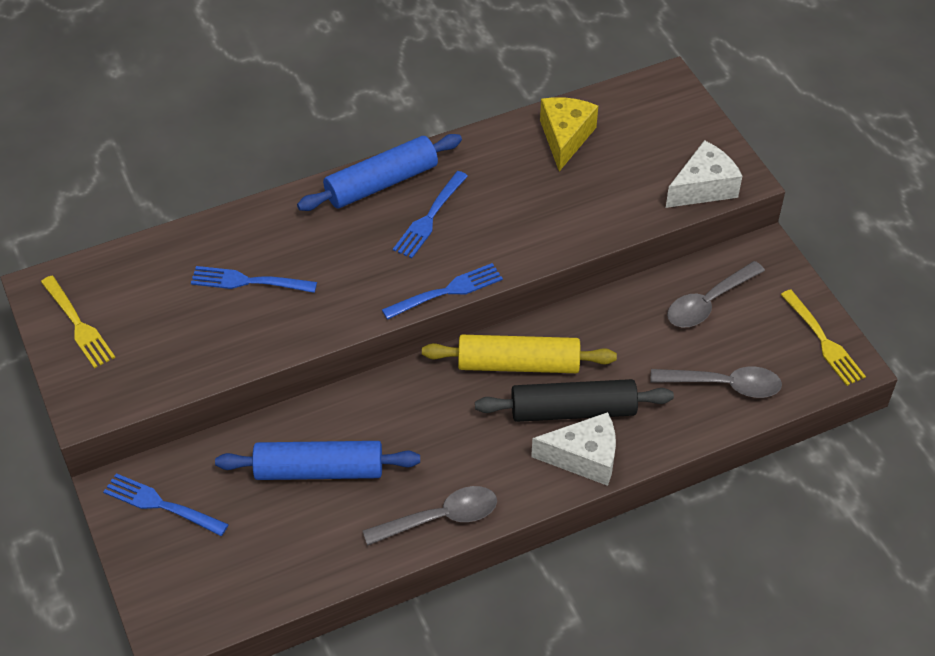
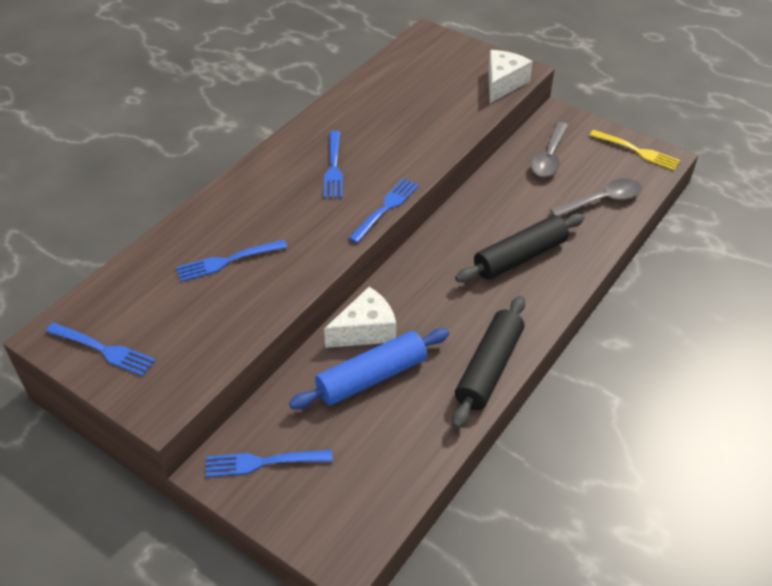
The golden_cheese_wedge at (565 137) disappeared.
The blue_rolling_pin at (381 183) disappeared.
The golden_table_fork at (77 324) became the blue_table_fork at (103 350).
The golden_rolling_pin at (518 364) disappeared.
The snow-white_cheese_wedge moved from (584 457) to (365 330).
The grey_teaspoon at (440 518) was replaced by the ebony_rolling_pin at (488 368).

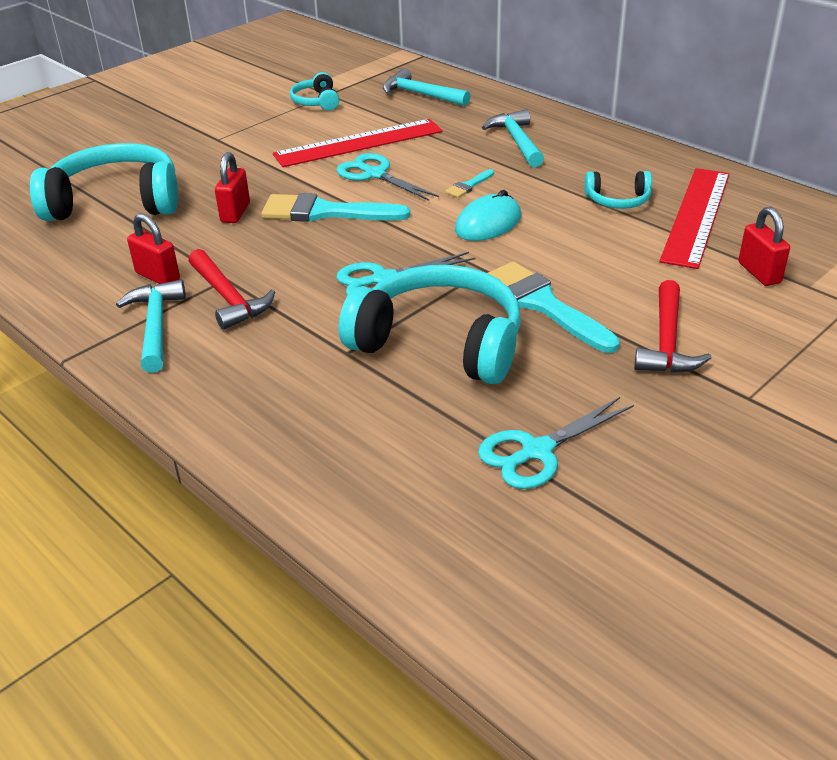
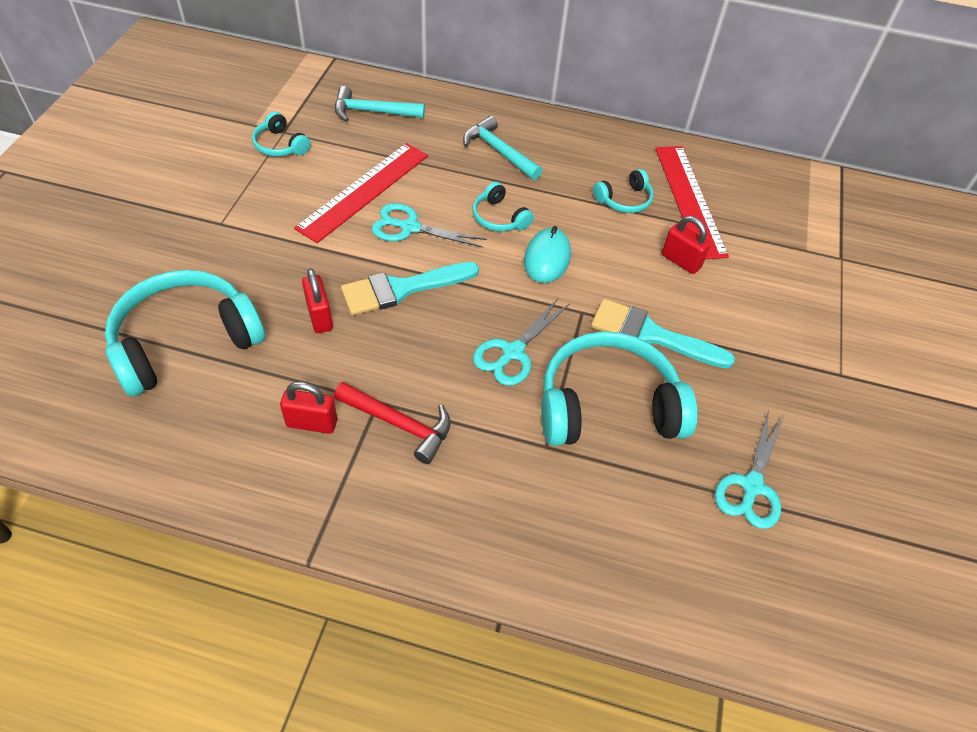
The turquoise_paint_brush at (469 186) was replaced by the turquoise_headset at (499 217).
The scarlet_lock moved from (759 273) to (681 261).
The turquoise_hammer at (155 326) disappeared.
The scarlet_hammer at (667 342) disappeared.

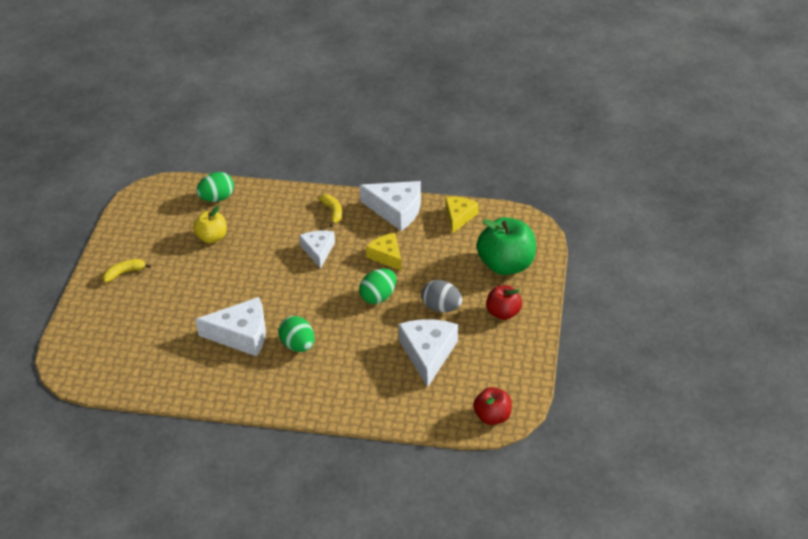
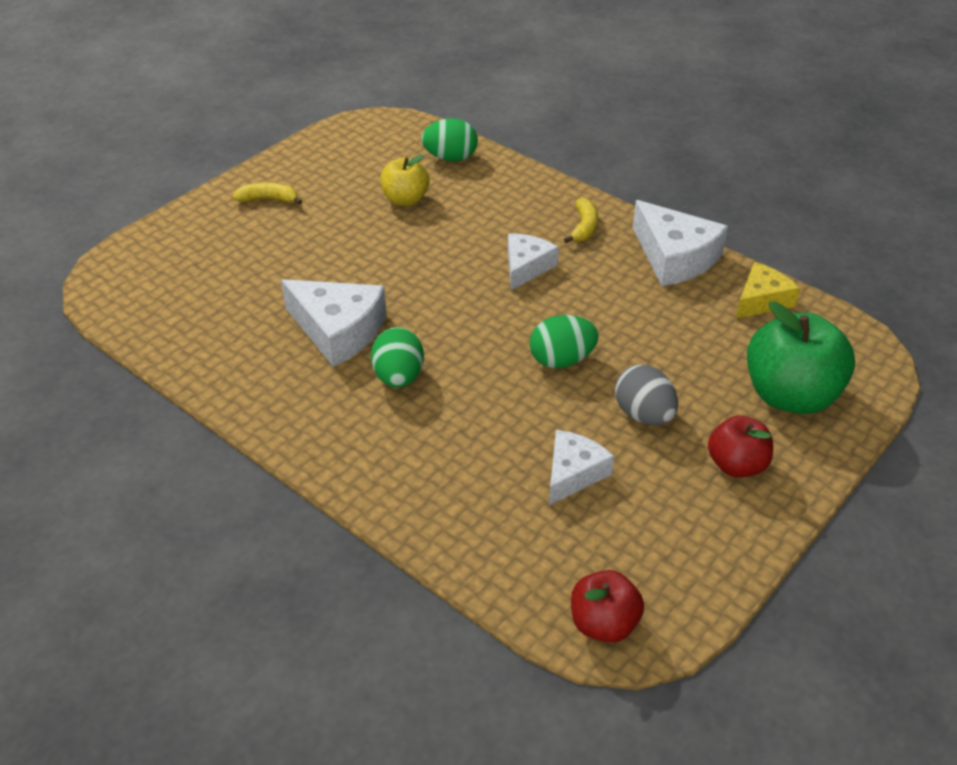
The golden_cheese_wedge at (387 256) disappeared.
The snow-white_cheese_wedge at (428 354) changed to 0.64 times the size.

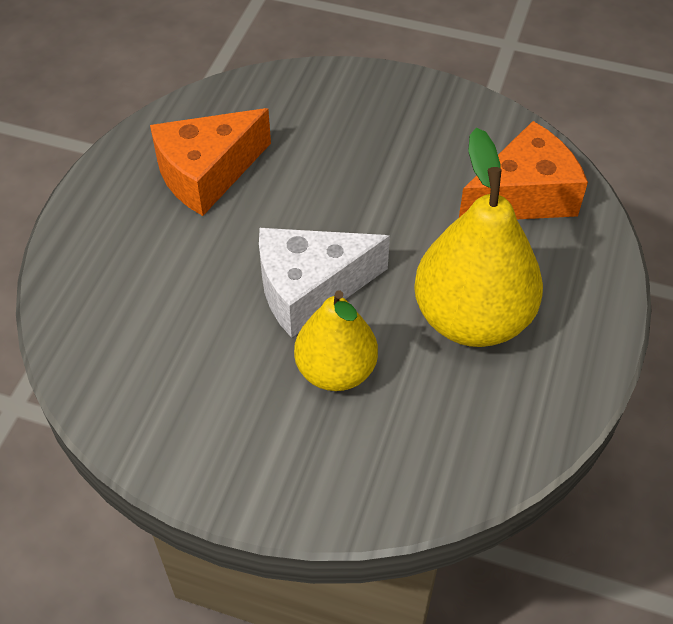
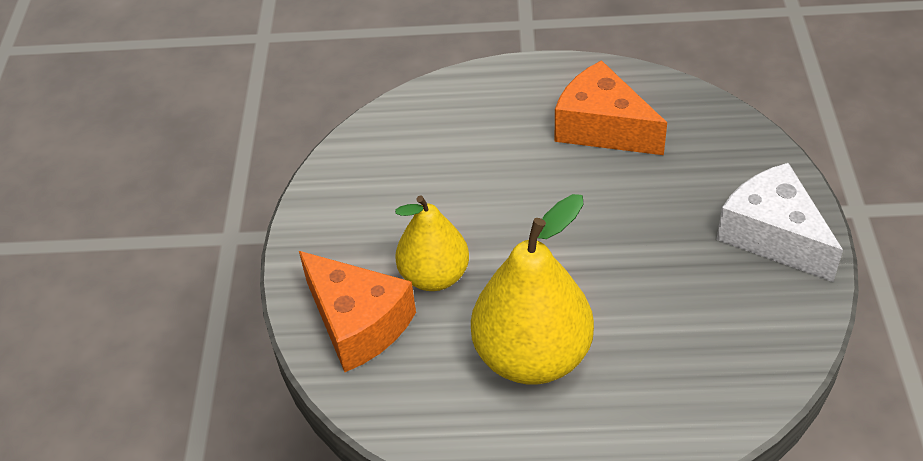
The orange-coloured_cheese_wedge moved from (524 196) to (358 323).
The snow-white_cheese_wedge moved from (310 289) to (773 235).

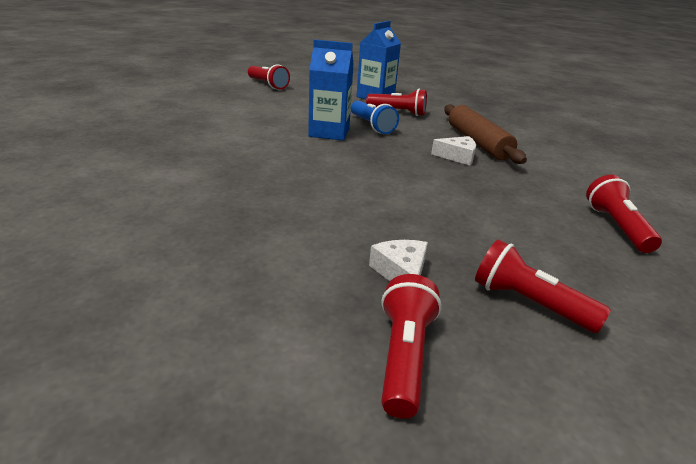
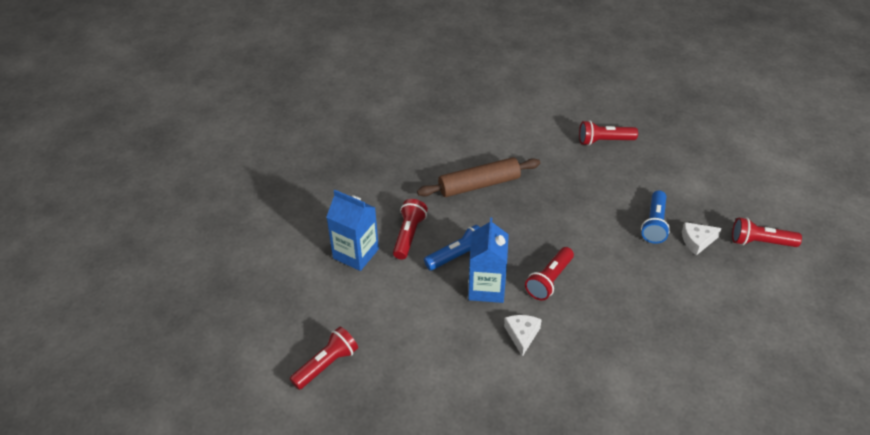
The snow-white_cheese_wedge moved from (457 157) to (522 335).
The scarlet_pocket_torch moved from (529 303) to (549 280).
The blue_pocket_torch at (654 224) appeared.

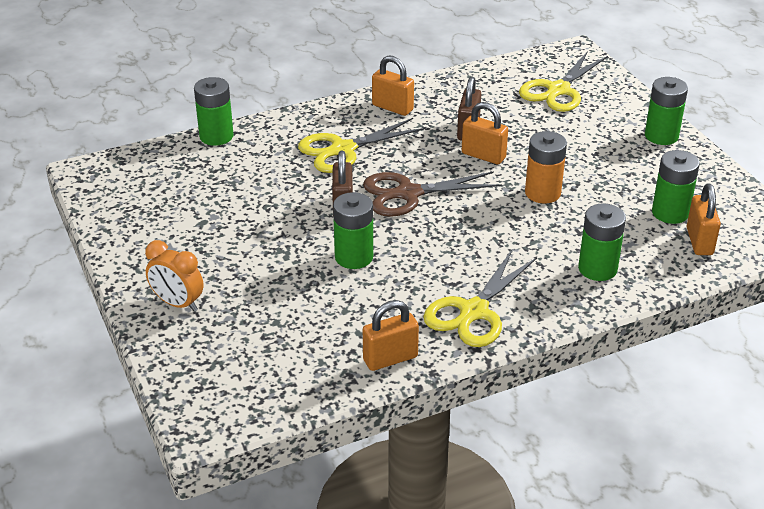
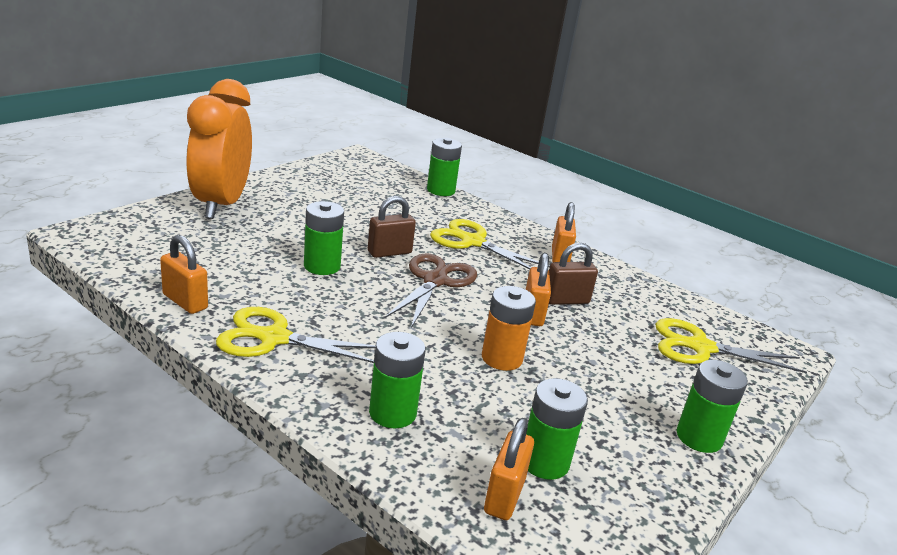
The dark_brown_pair_of_scissors at (408 194) turned 60 degrees clockwise.
The orange-coloured_lock at (699 241) turned 45 degrees counterclockwise.
The orange-coloured_bedside_clock at (178 303) changed to 2.06 times the size.

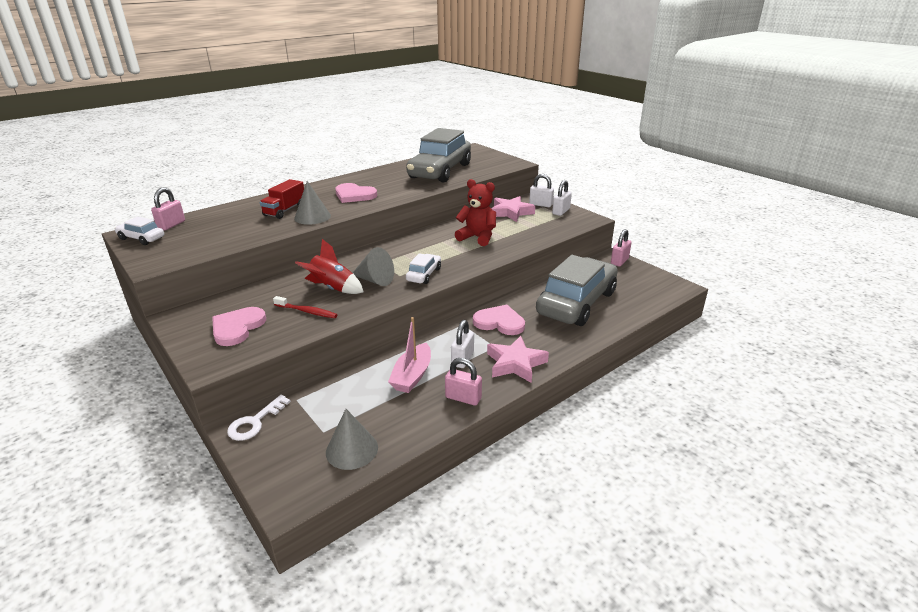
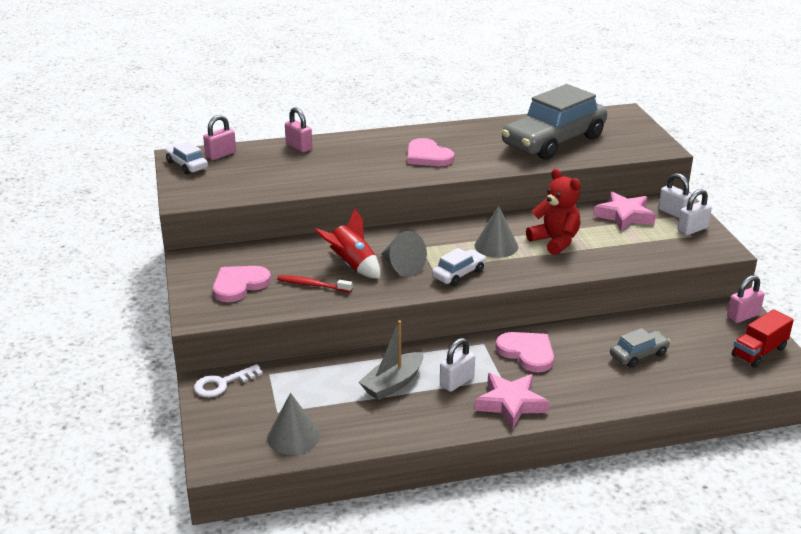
The scarlet_truck moved from (285 210) to (759 352).
The grey_cone_shape moved from (312 217) to (496 246).
The grey_toy_car at (576 303) changed to 0.44 times the size.
The scarlet_tooth_brush at (307 311) turned 150 degrees clockwise.
The rosy_sailboat at (412 376) became the grey_sailboat at (393 384).
The rosy_lock moved from (463 398) to (299 147).

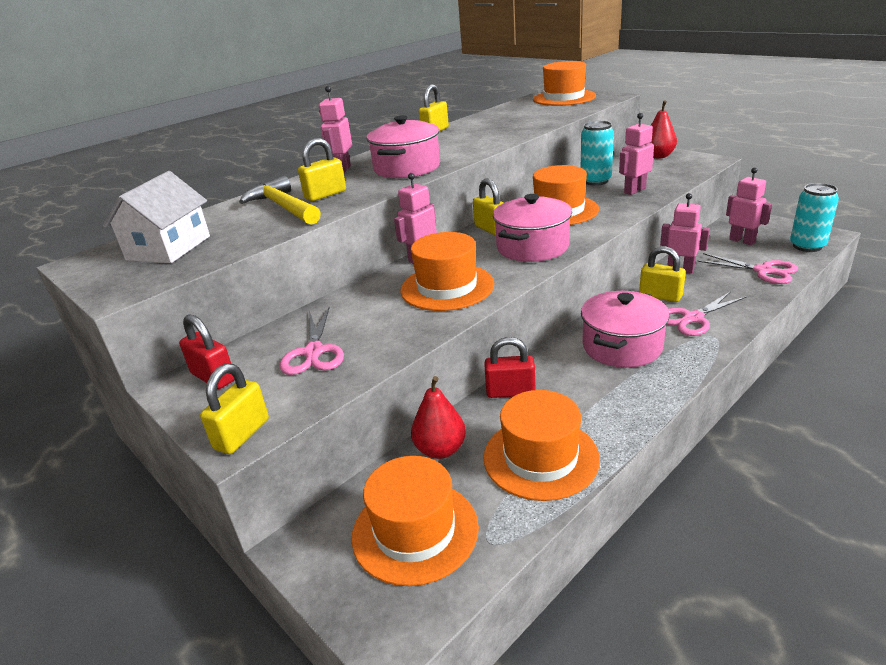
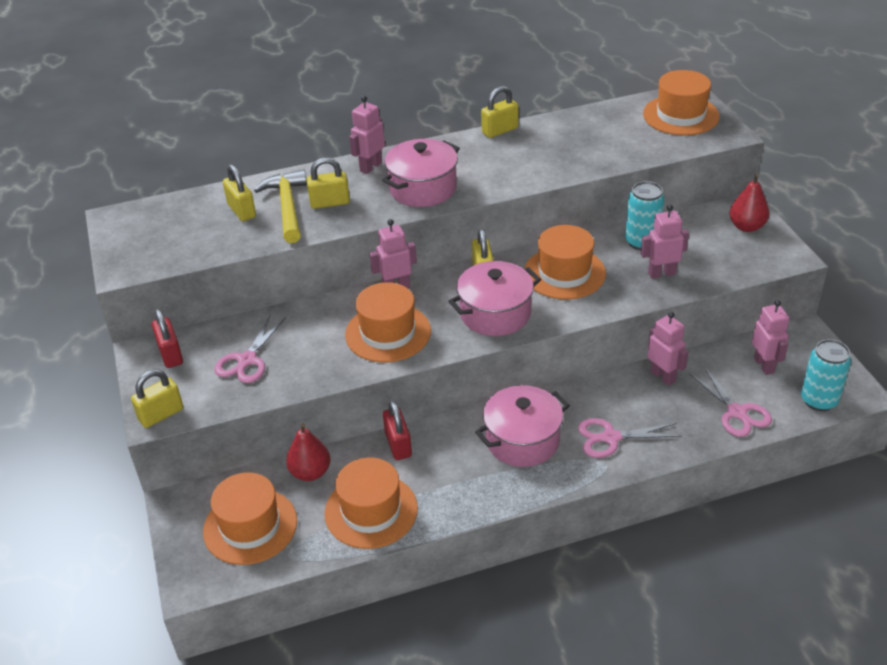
The snow-white_toy_house at (169 248) disappeared.
The golden_lock moved from (660 296) to (241 211).
The scarlet_lock at (510 392) turned 45 degrees clockwise.

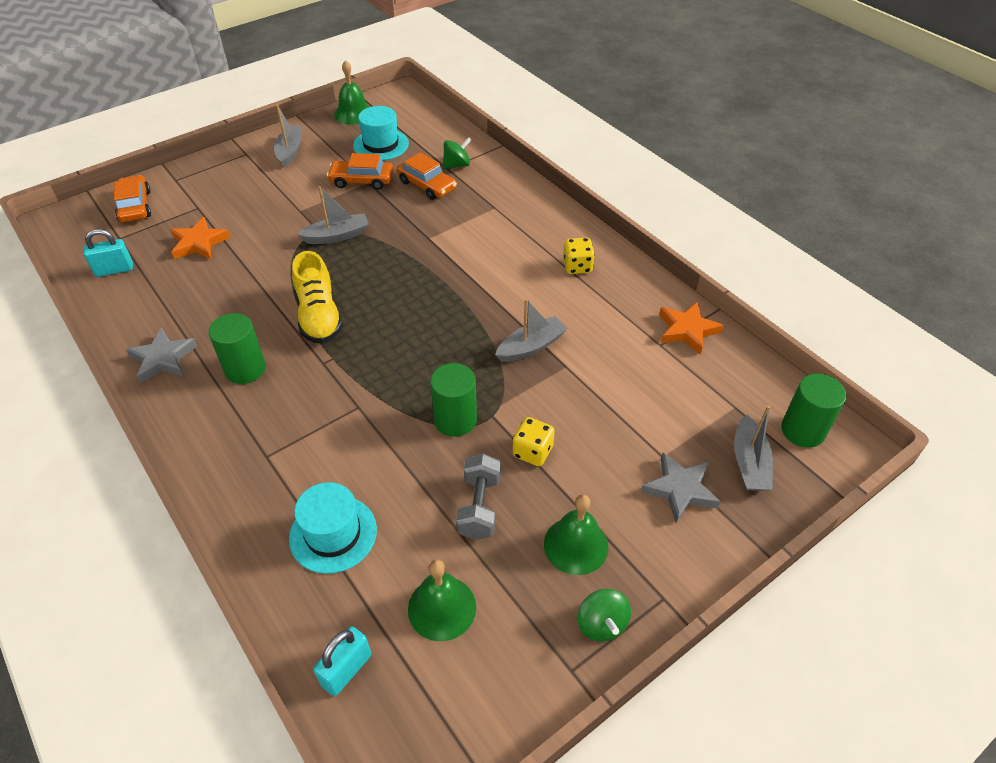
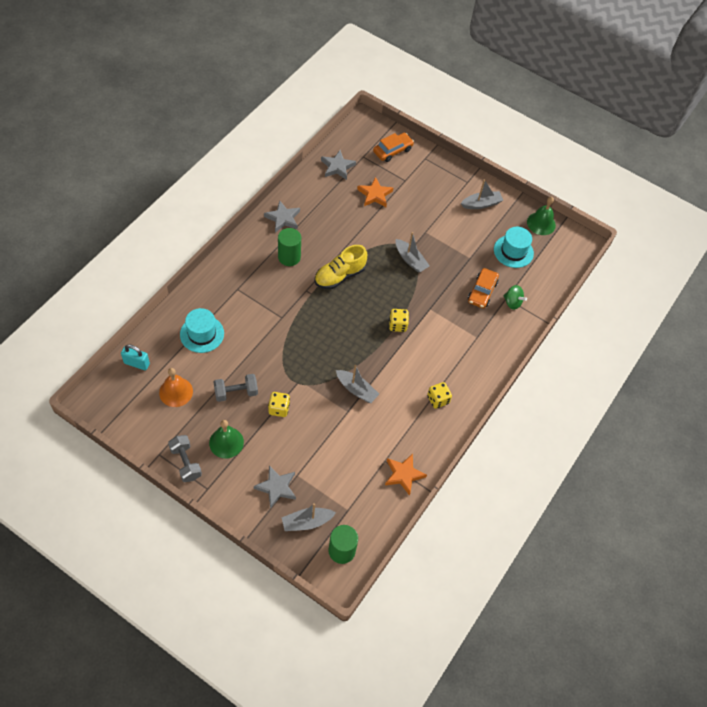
The orange-coloured_toy_car at (362 180) disappeared.
The turquoise_lock at (114 270) was replaced by the grey_five-pointed_star at (337 167).
The leaf-green_cylinder_shape at (455 420) disappeared.
The leaf-green_bell at (442 608) became the orange-coloured_bell at (176 392).
The leaf-green_toy_top at (601 624) was replaced by the grey_free_weight at (186 463).
The golden_game_die at (397 325) appeared.

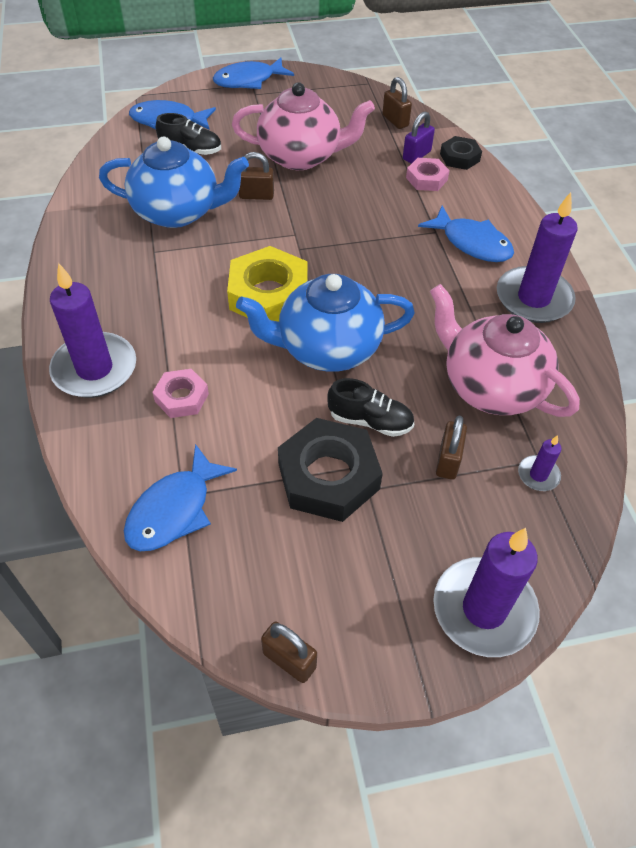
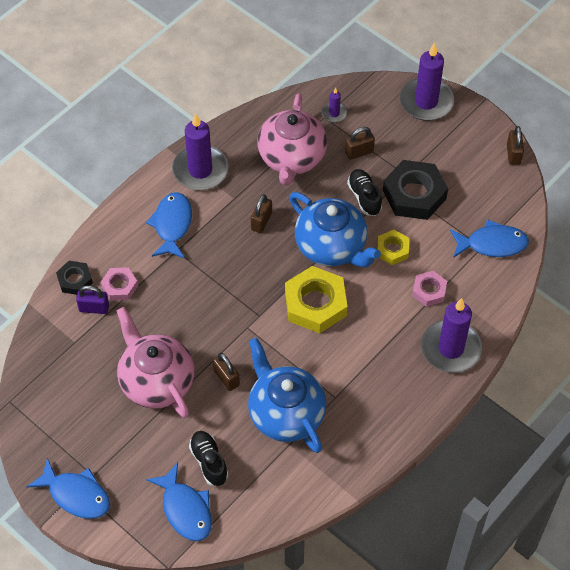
The dark_brown_lock moved from (395 121) to (261 222).
The golden_hexagon_nut at (392 250) appeared.

